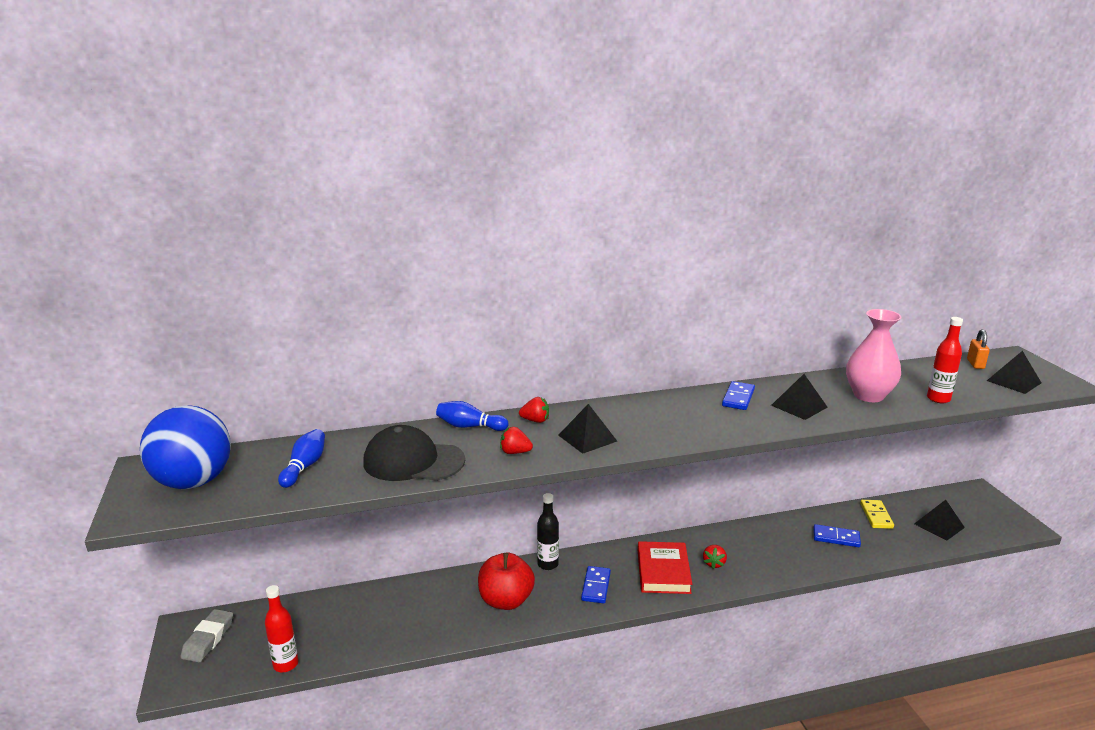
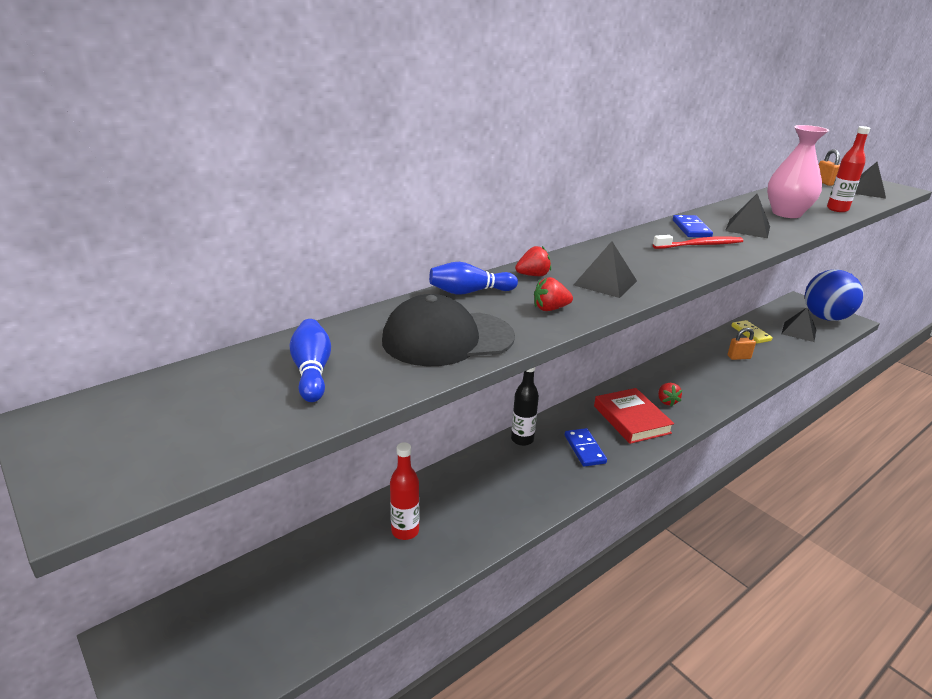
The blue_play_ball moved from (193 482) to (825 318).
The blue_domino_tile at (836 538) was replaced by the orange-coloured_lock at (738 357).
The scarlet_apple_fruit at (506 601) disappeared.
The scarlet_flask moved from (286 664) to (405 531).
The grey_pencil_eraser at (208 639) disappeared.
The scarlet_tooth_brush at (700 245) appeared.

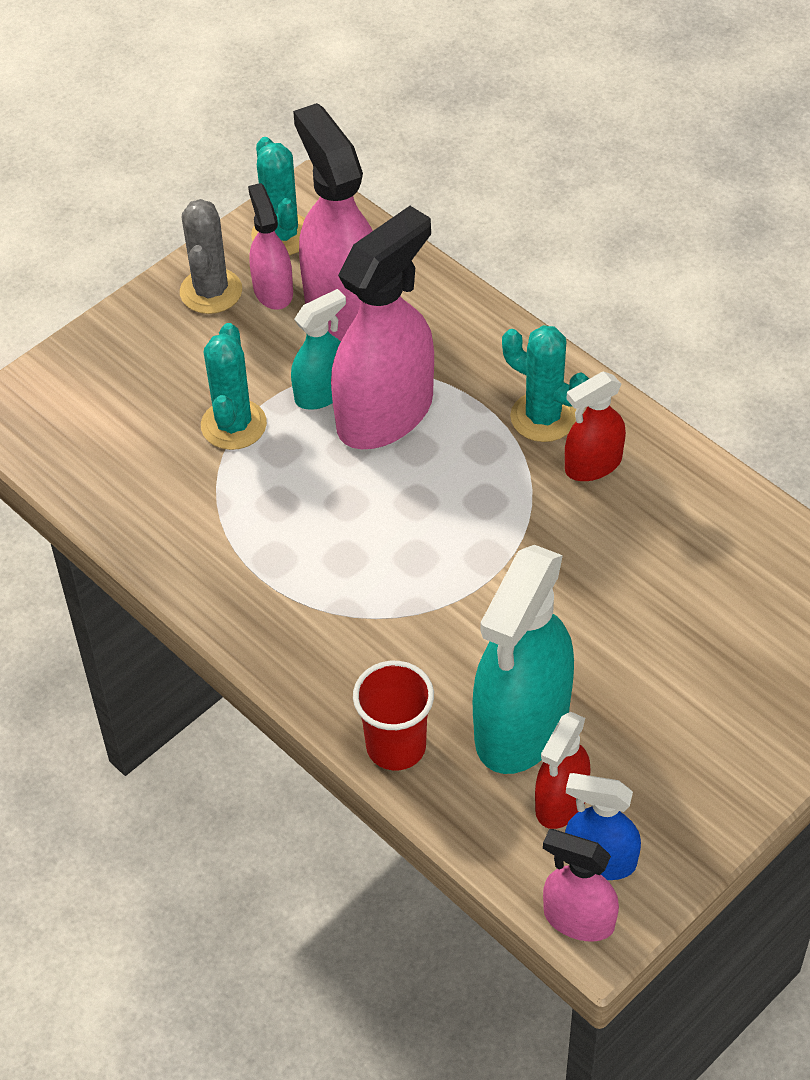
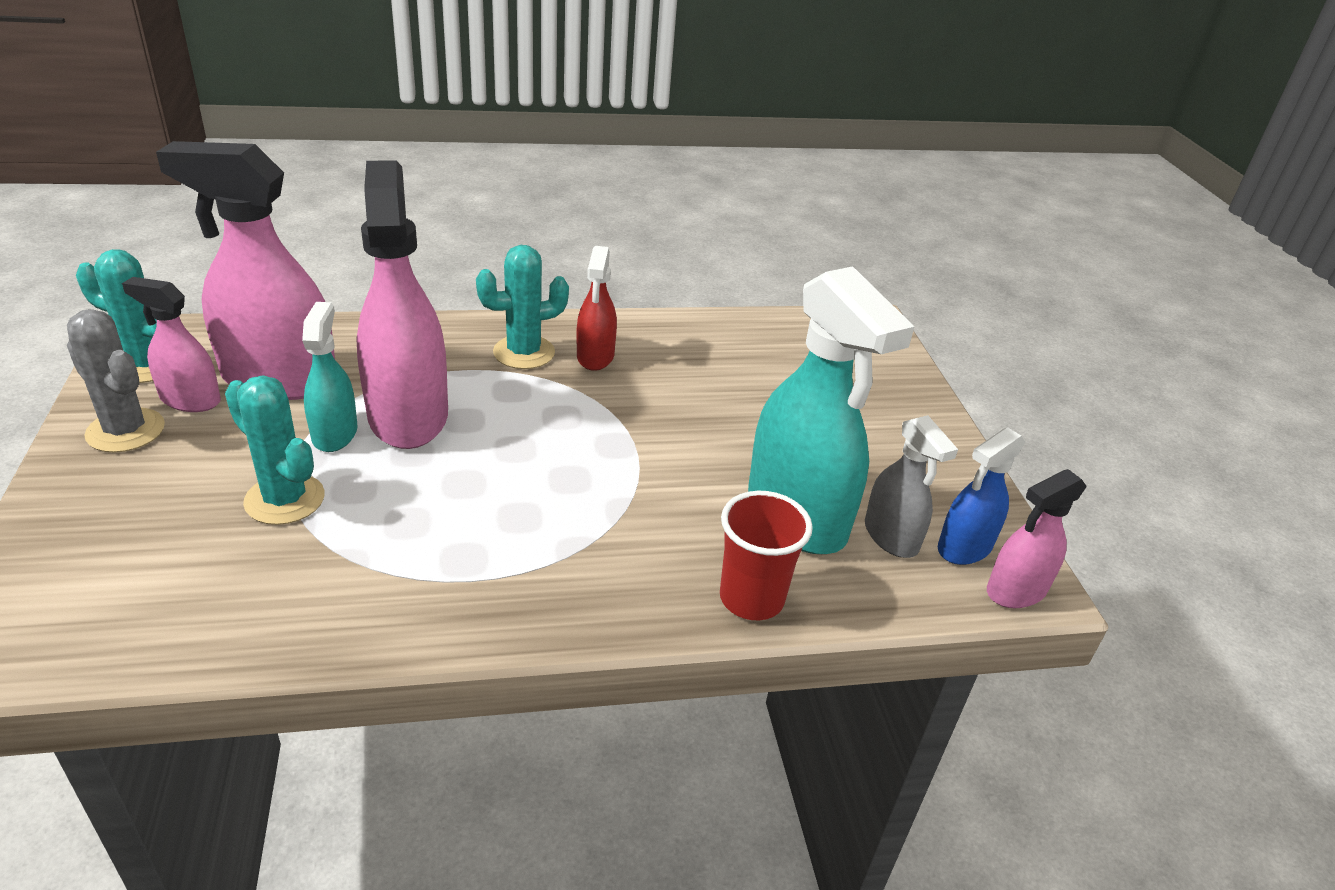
The scarlet_spray_cleaner at (561 802) became the grey_spray_cleaner at (891 537).

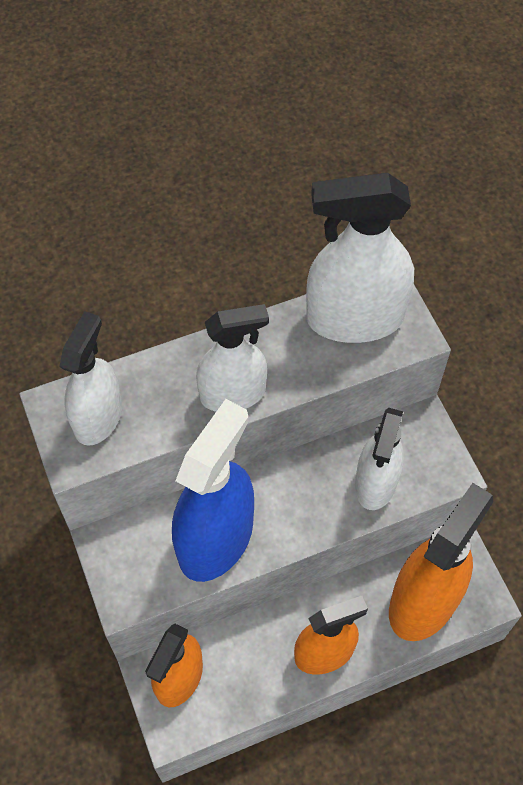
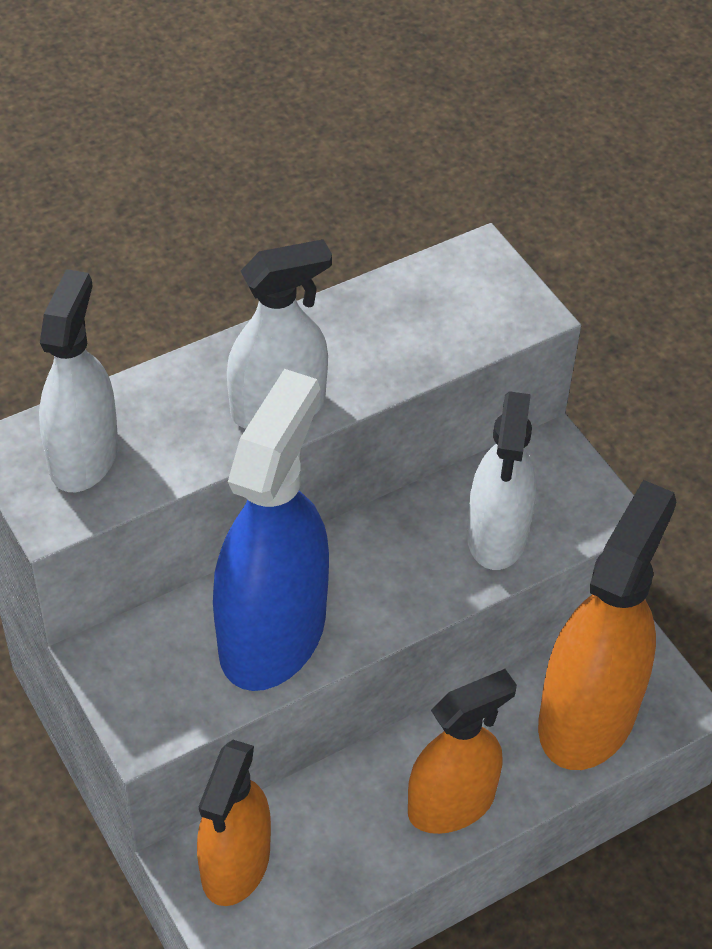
The snow-white_spray_cleaner at (354 318) disappeared.

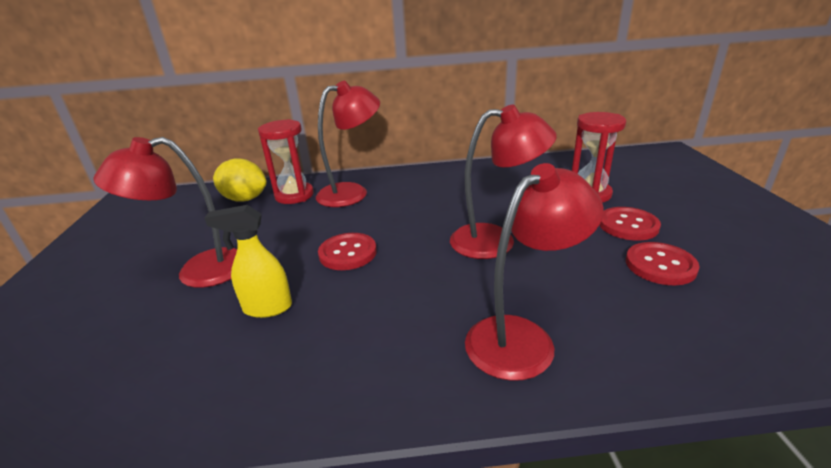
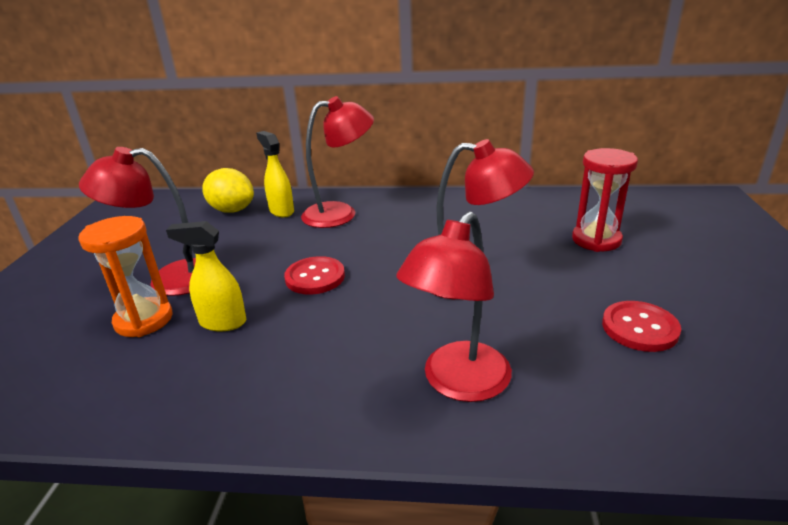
The scarlet_sandglass at (294 195) was replaced by the golden_spray_cleaner at (281 211).
The scarlet_lamp at (522 337) turned 150 degrees clockwise.
The scarlet_sewing_button at (628 225) disappeared.
The orange-coloured_sandglass at (144 320) appeared.

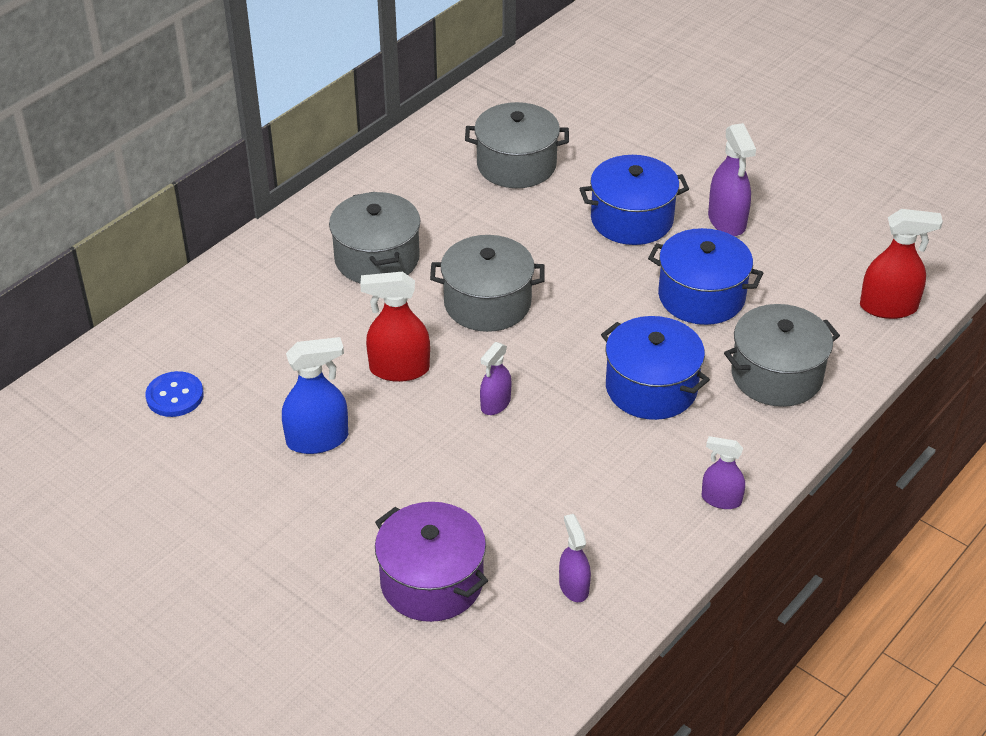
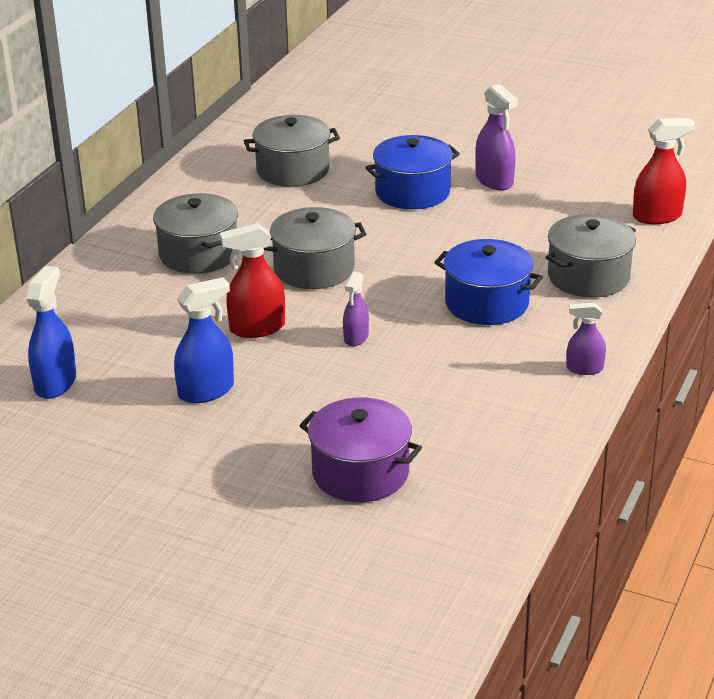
The blue_pot at (701 296) disappeared.
The blue_sewing_button at (175 396) was replaced by the blue_spray_cleaner at (55 383).
The violet_spray_cleaner at (573 586) disappeared.

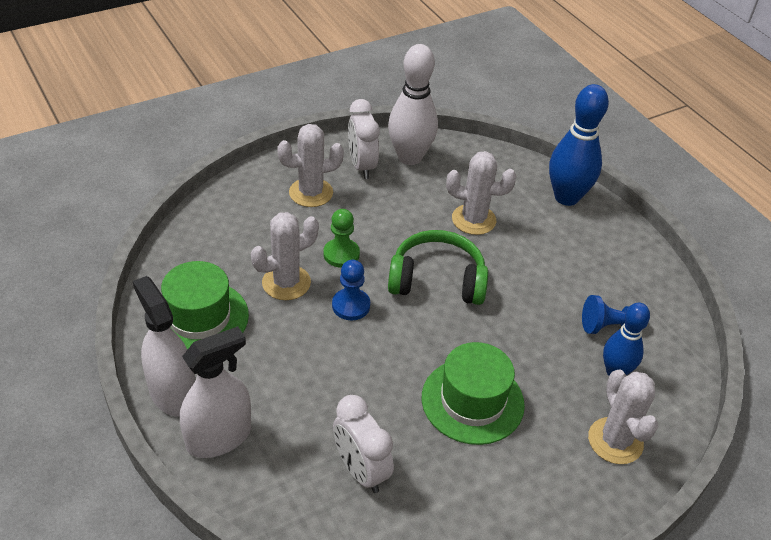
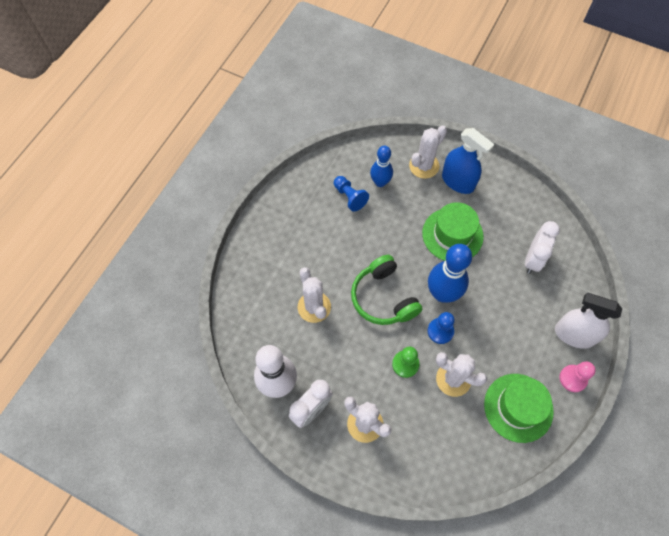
The blue_tenpin moved from (566 197) to (442 293).
The snow-white_spray_cleaner at (173 393) was replaced by the rosy_game_pawn at (573 378).
The blue_spray_cleaner at (458 181) appeared.

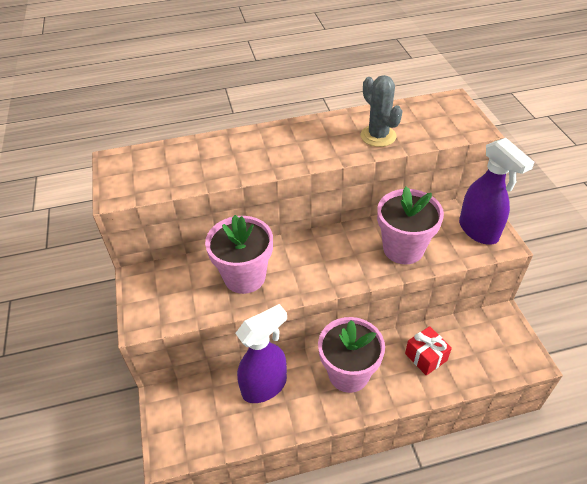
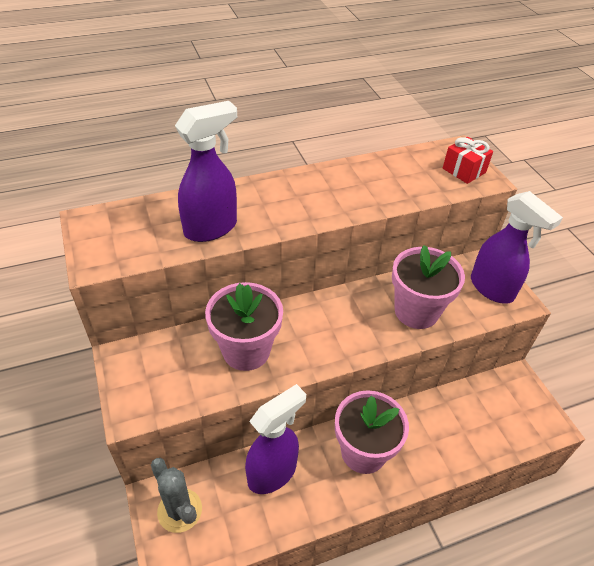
The grey_cactus moved from (378 136) to (179 510).
The scarlet_present moved from (426 357) to (464 170).
The violet_spray_cleaner at (211 228) appeared.

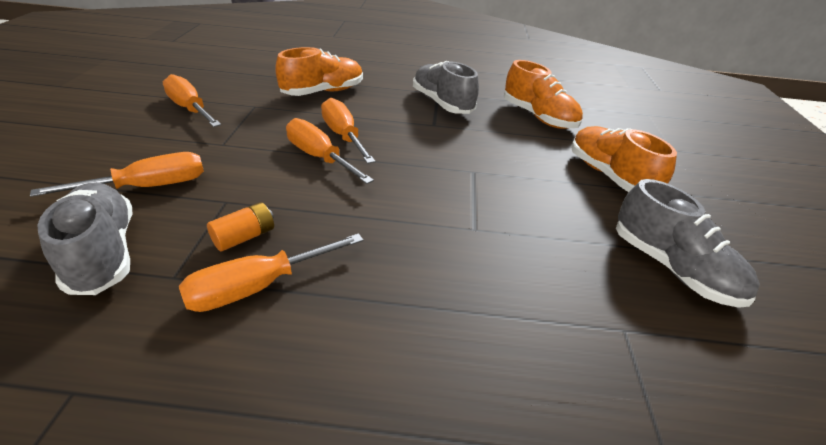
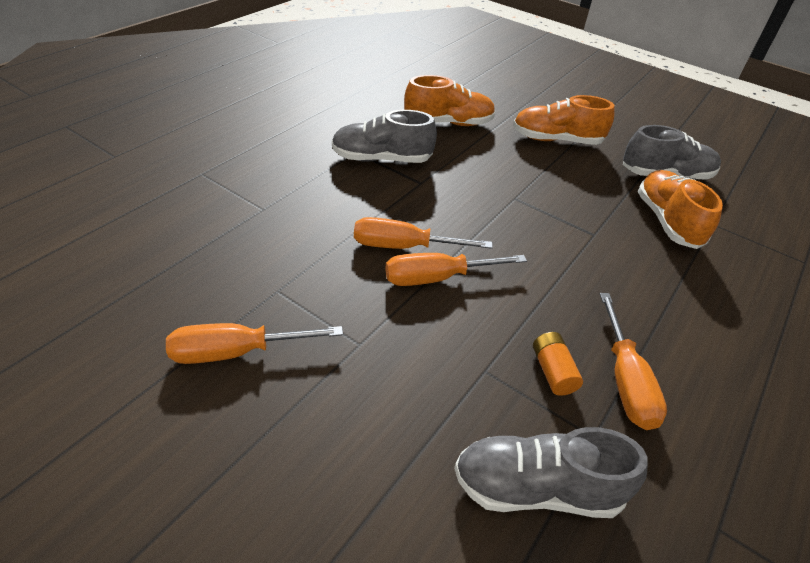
The orange-coloured_sneaker moved from (323 92) to (667 221).
The orange-coloured_flat_screwdriver at (148 187) disappeared.

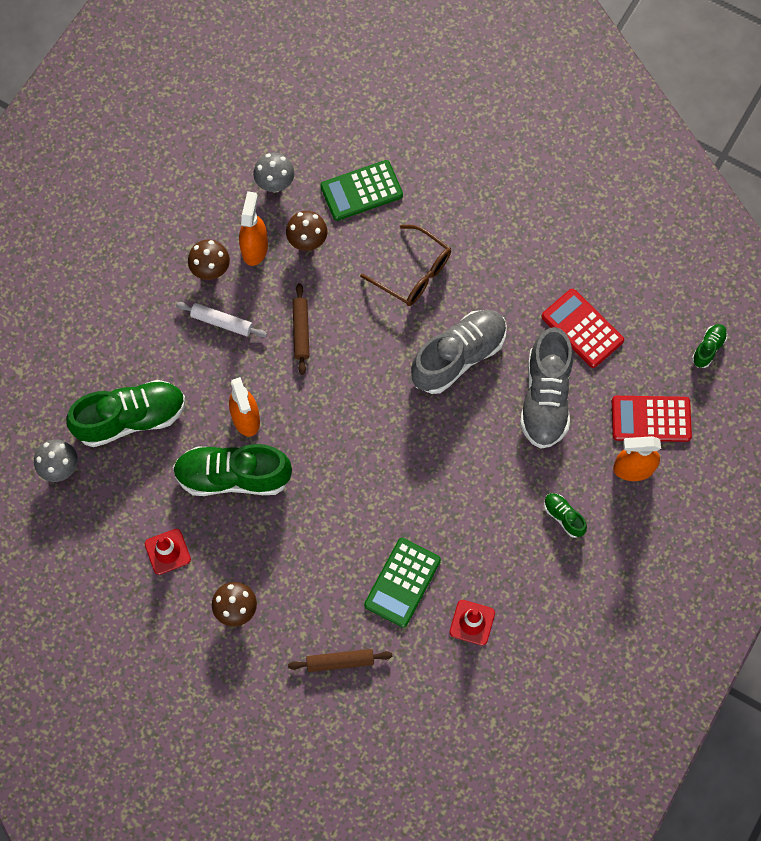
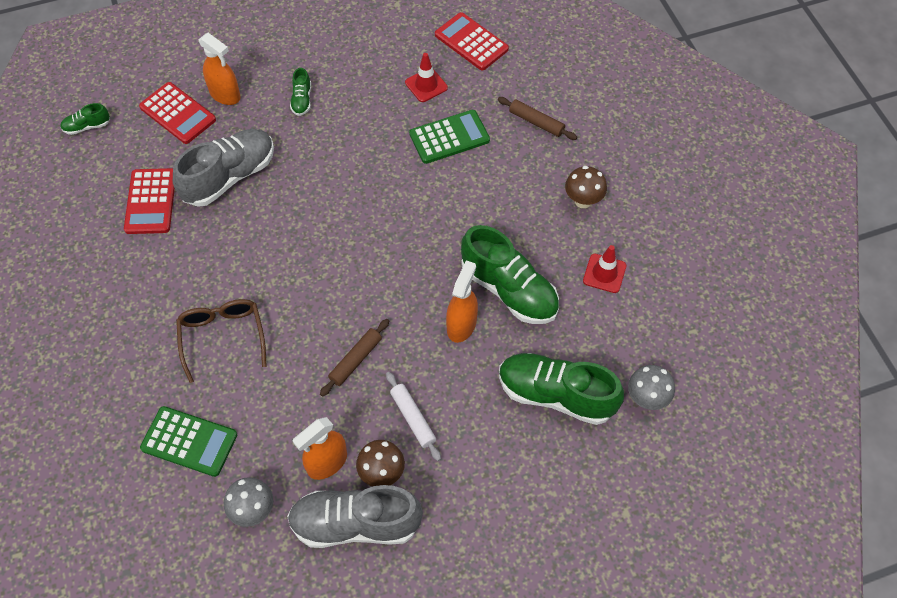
The dark_brown_fungus at (307 242) disappeared.
The grey_sneaker moved from (458 357) to (355 524).
The scarlet_pocket_calculator at (471 42) appeared.

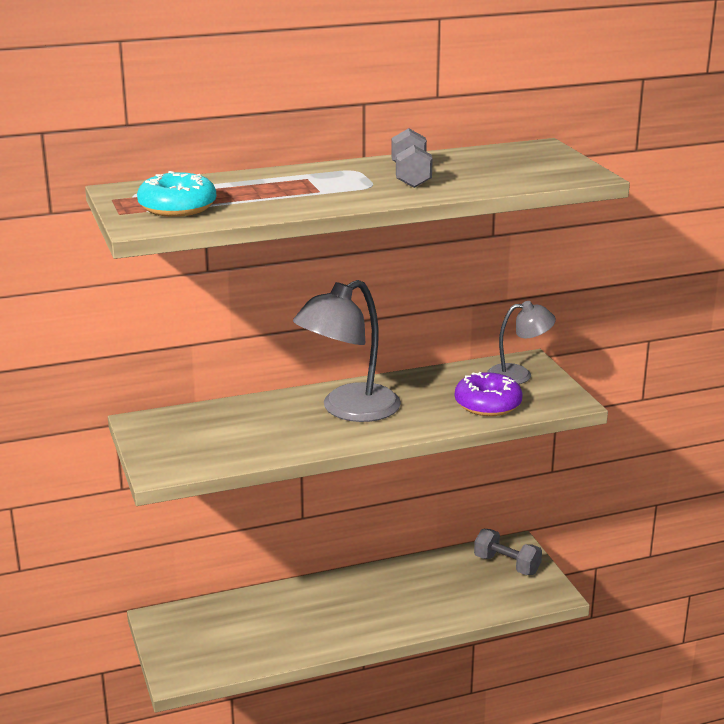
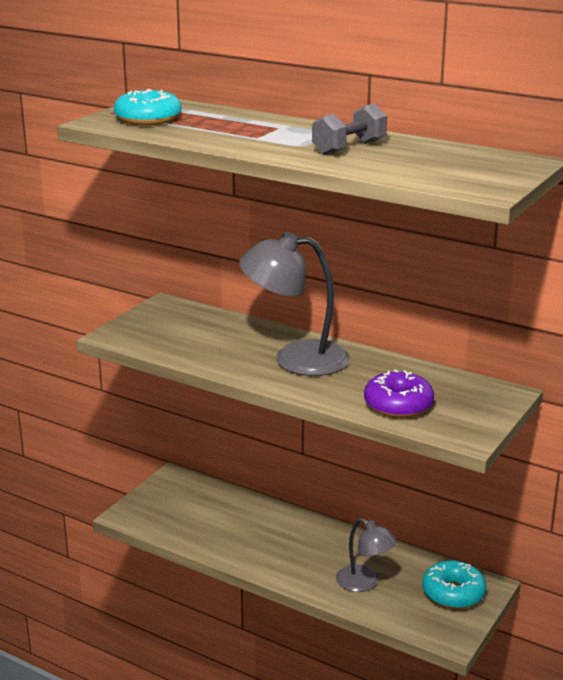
The grey_lamp moved from (518 374) to (364 583).
The grey_free_weight at (506 565) was replaced by the turquoise_donut at (453 593).

